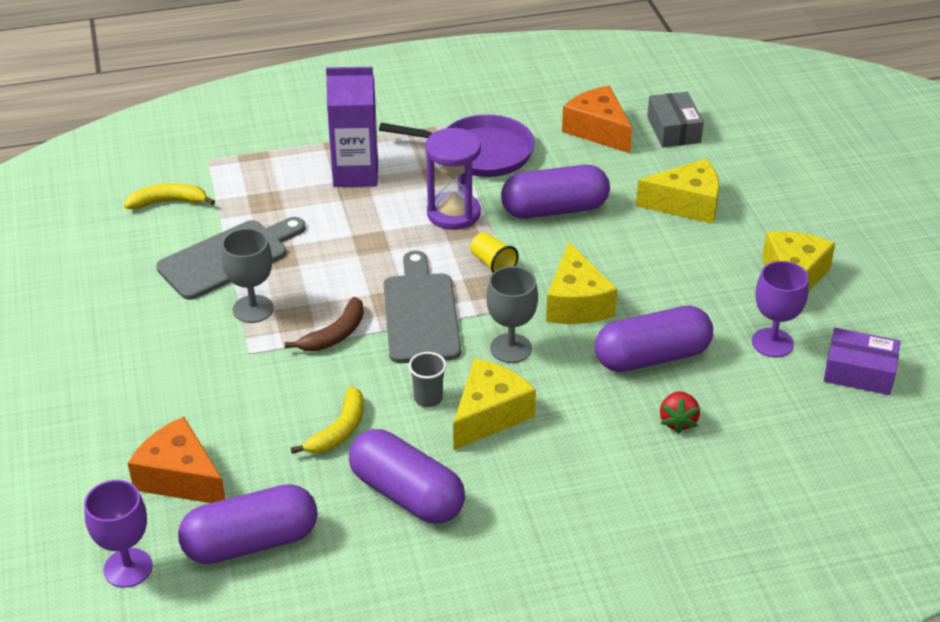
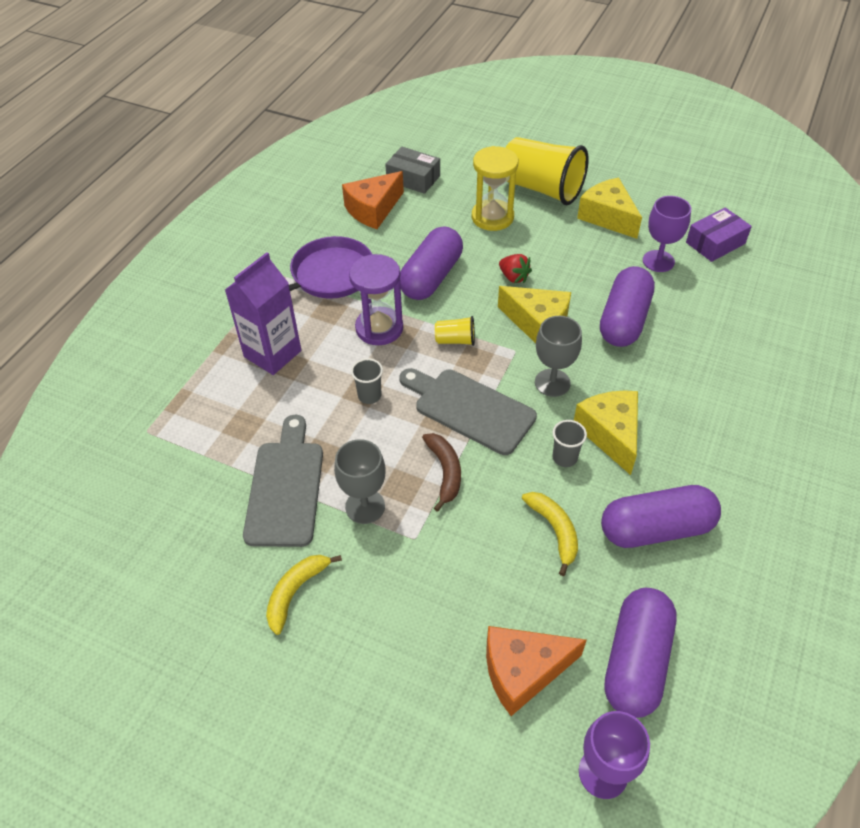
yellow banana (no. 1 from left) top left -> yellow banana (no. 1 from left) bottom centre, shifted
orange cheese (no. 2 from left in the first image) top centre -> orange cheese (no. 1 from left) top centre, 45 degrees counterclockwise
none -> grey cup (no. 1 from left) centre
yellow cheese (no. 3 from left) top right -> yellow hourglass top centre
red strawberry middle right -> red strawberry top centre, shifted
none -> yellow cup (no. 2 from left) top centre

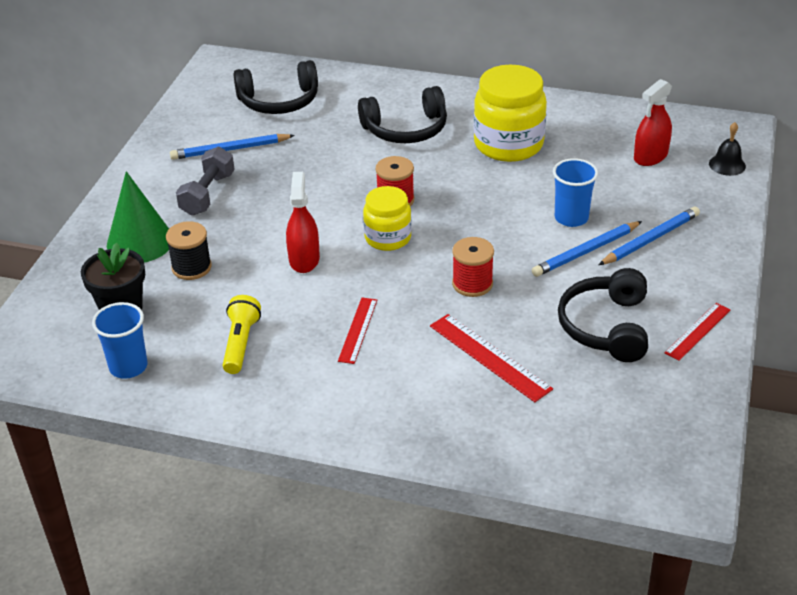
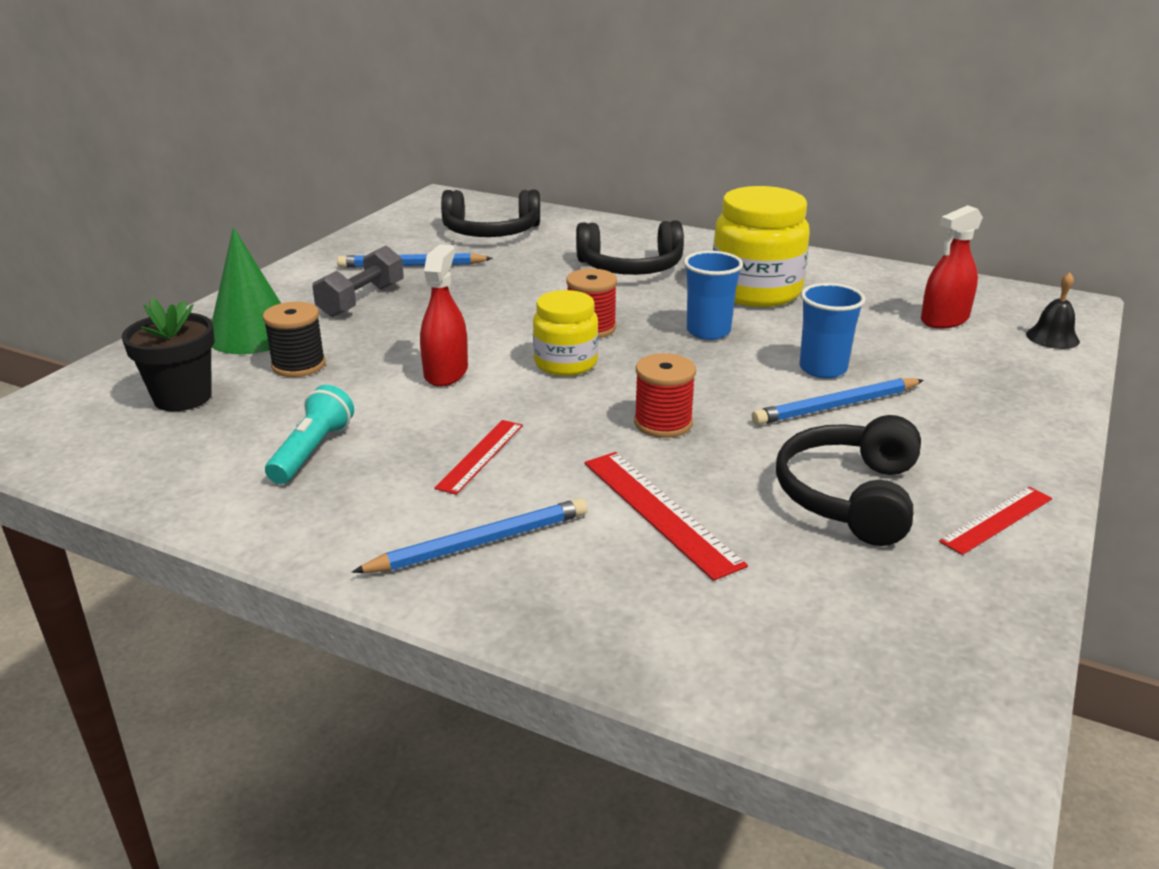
yellow flashlight middle left -> turquoise flashlight middle left
blue pencil (no. 3 from left in the first image) middle right -> blue pencil (no. 2 from left) centre, shifted
blue cup (no. 1 from left) middle left -> blue cup (no. 1 from left) centre, shifted

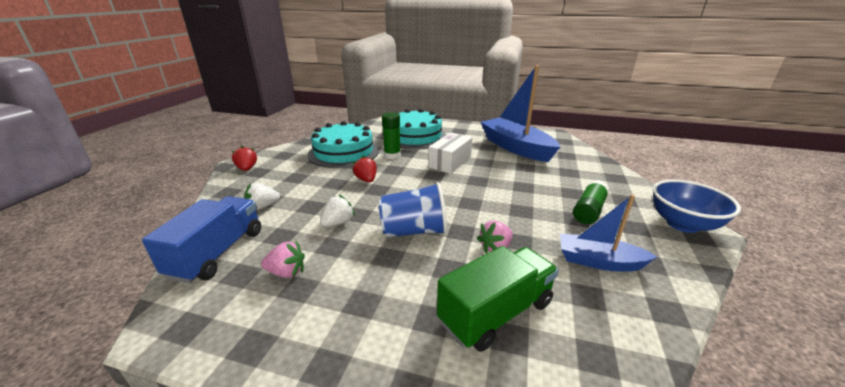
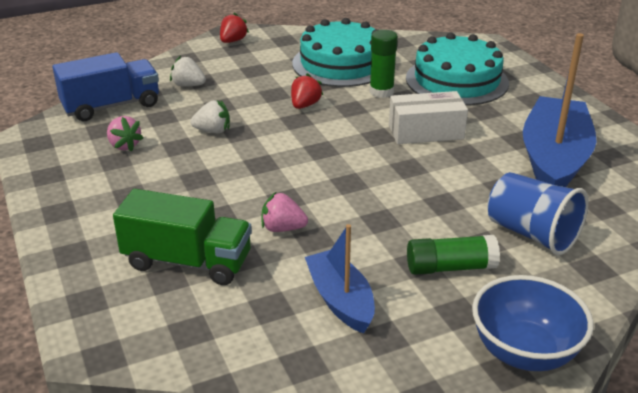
blue cup centre -> blue cup middle right, shifted

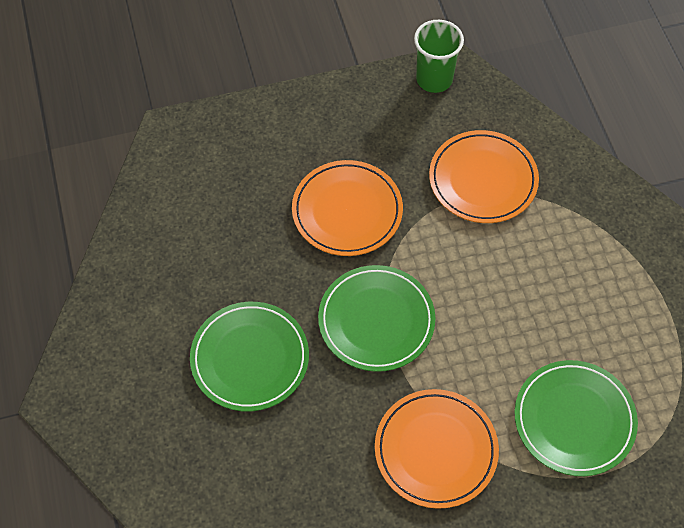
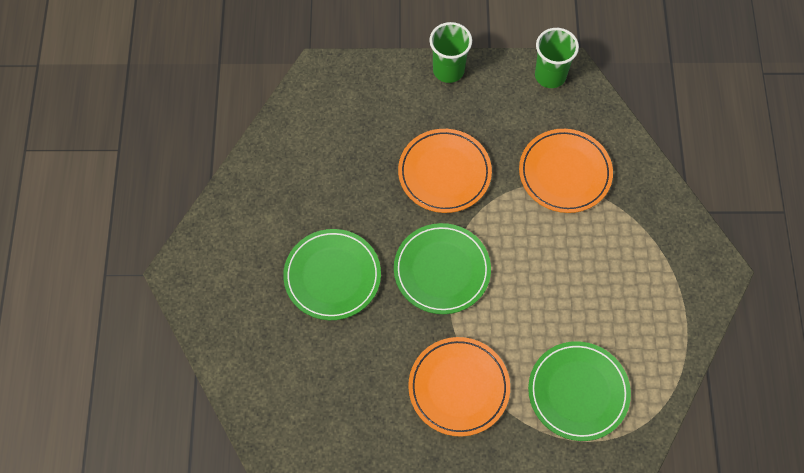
none -> green cup (no. 1 from left) top centre

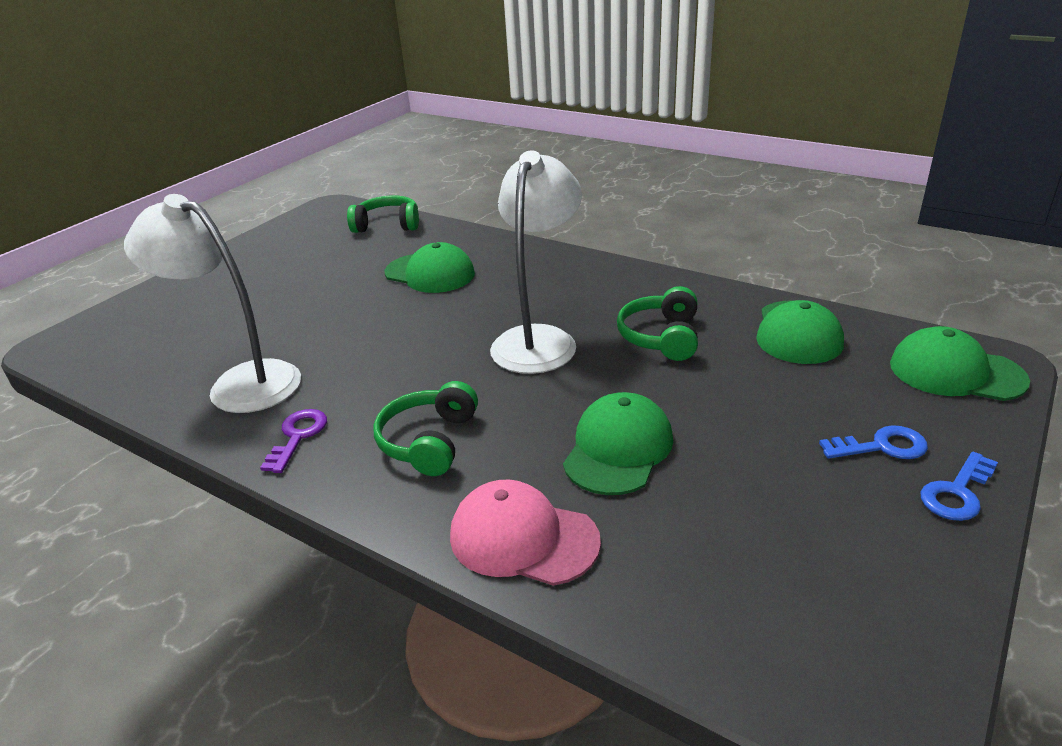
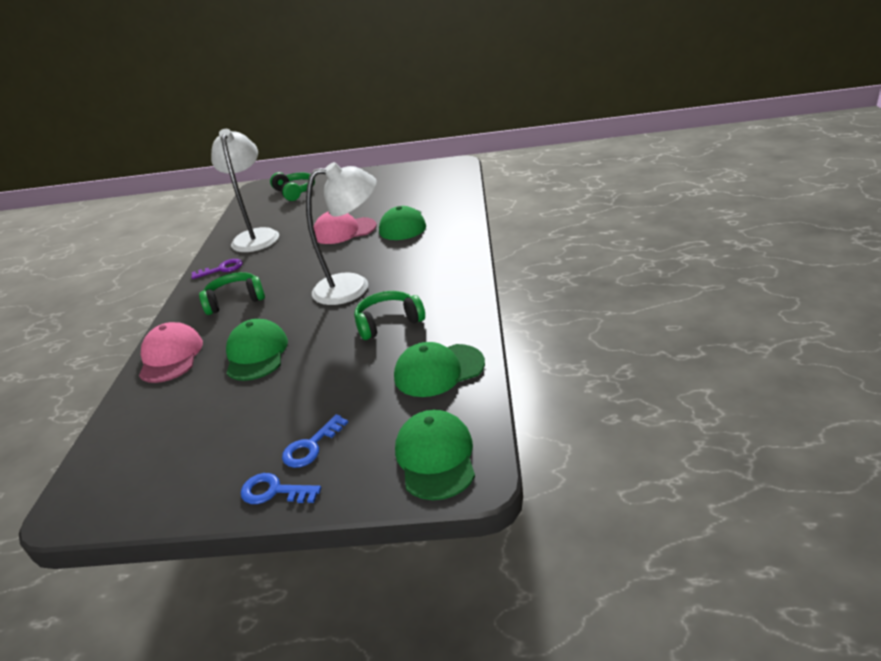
green cap (no. 2 from left in the first image) centre -> green cap (no. 1 from left) middle left, 90 degrees counterclockwise
green headphones (no. 1 from left in the first image) top centre -> green headphones (no. 2 from left) top left, shifted
blue key (no. 1 from left in the first image) middle right -> blue key (no. 2 from left) bottom centre, 75 degrees clockwise
none -> pink cap (no. 2 from left) centre

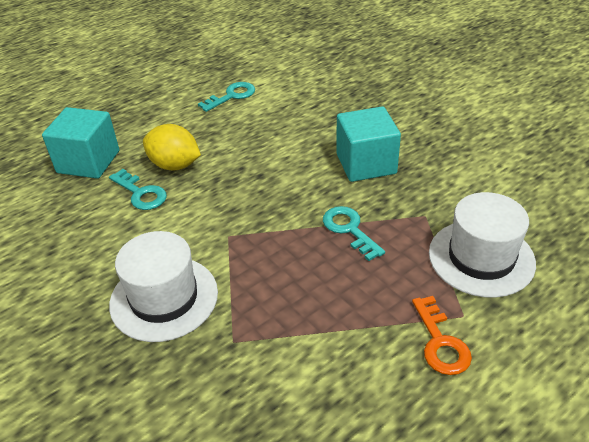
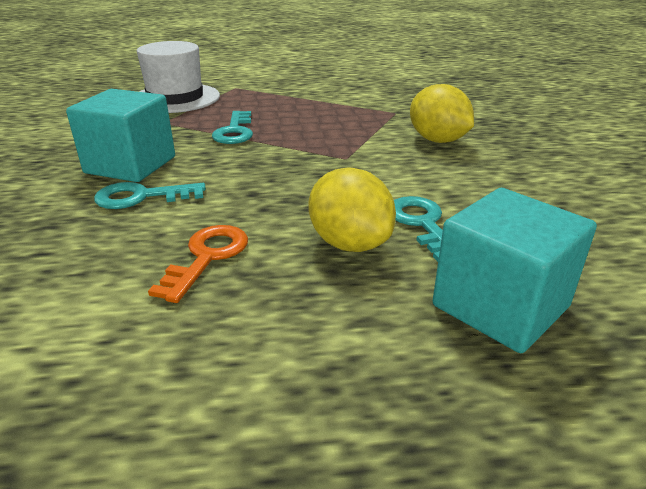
turquoise key (no. 2 from left in the first image) top centre -> turquoise key (no. 1 from left) middle left, shifted
orange key bottom right -> orange key middle left, shifted
white hat (no. 1 from left) middle left -> yellow lemon (no. 2 from left) top right

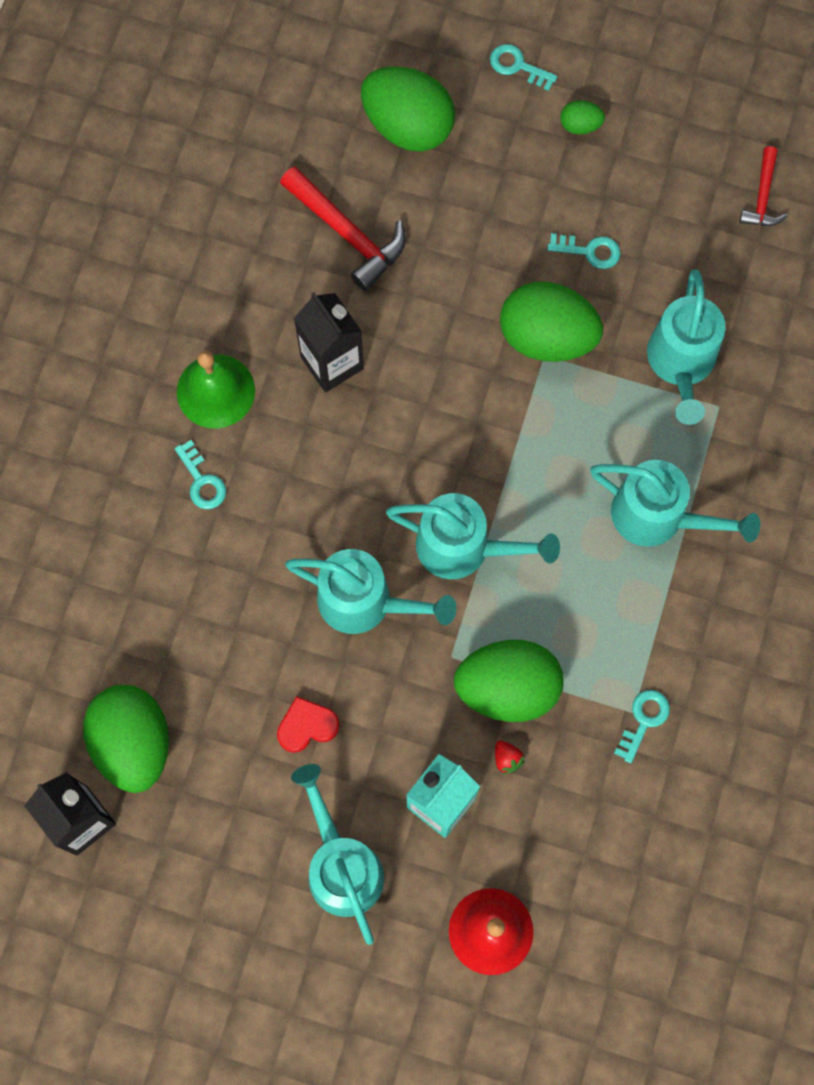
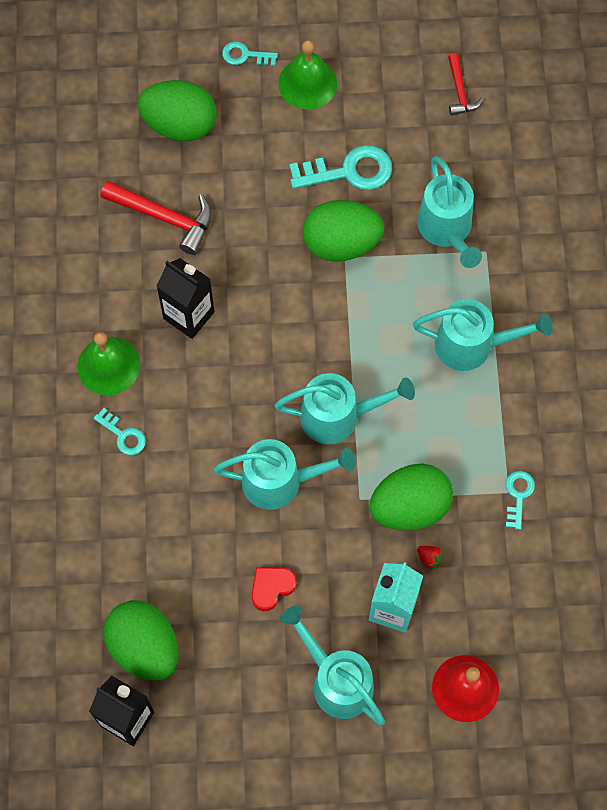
green egg (no. 5 from left) top right -> green bell (no. 2 from left) top centre
turquoise key (no. 3 from left) top right -> turquoise key (no. 3 from left) top centre, x1.81

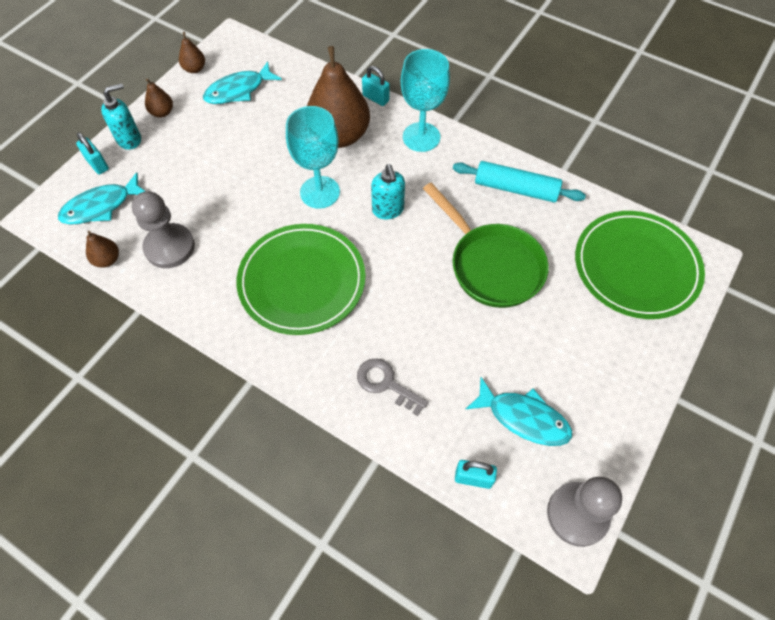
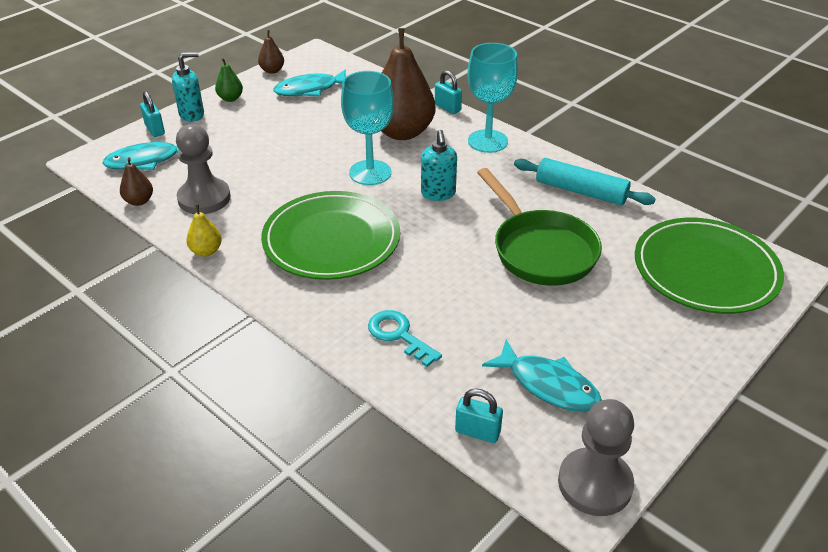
none -> yellow pear middle left
brown pear (no. 2 from left) top left -> green pear top left
grey key centre -> turquoise key centre

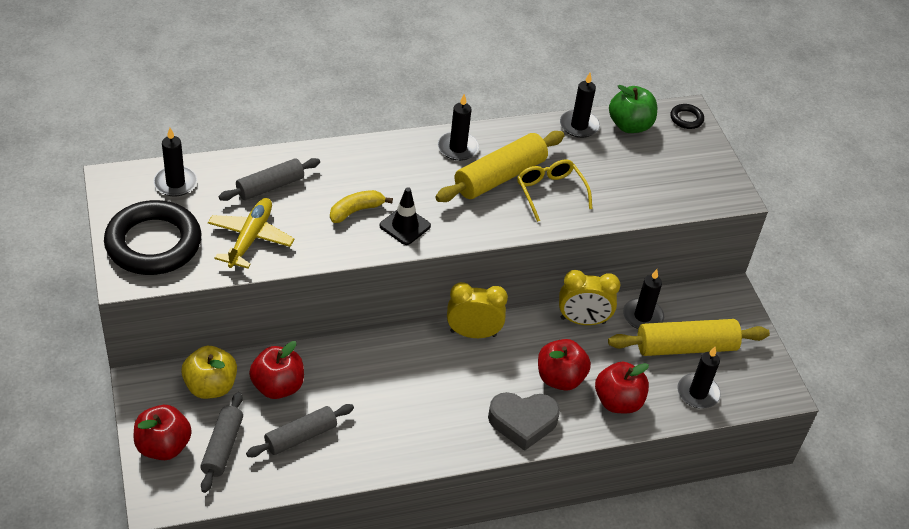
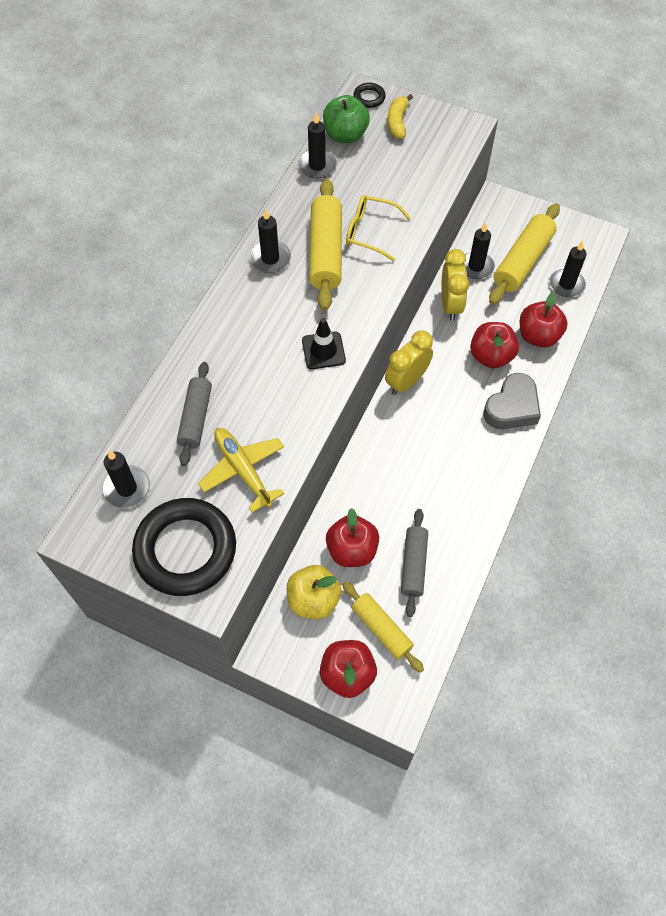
grey rolling pin (no. 1 from left) bottom left -> yellow rolling pin (no. 2 from left) bottom centre
yellow banana centre -> yellow banana top centre, shifted
yellow clock (no. 2 from left) centre -> yellow clock (no. 2 from left) top right, 45 degrees counterclockwise

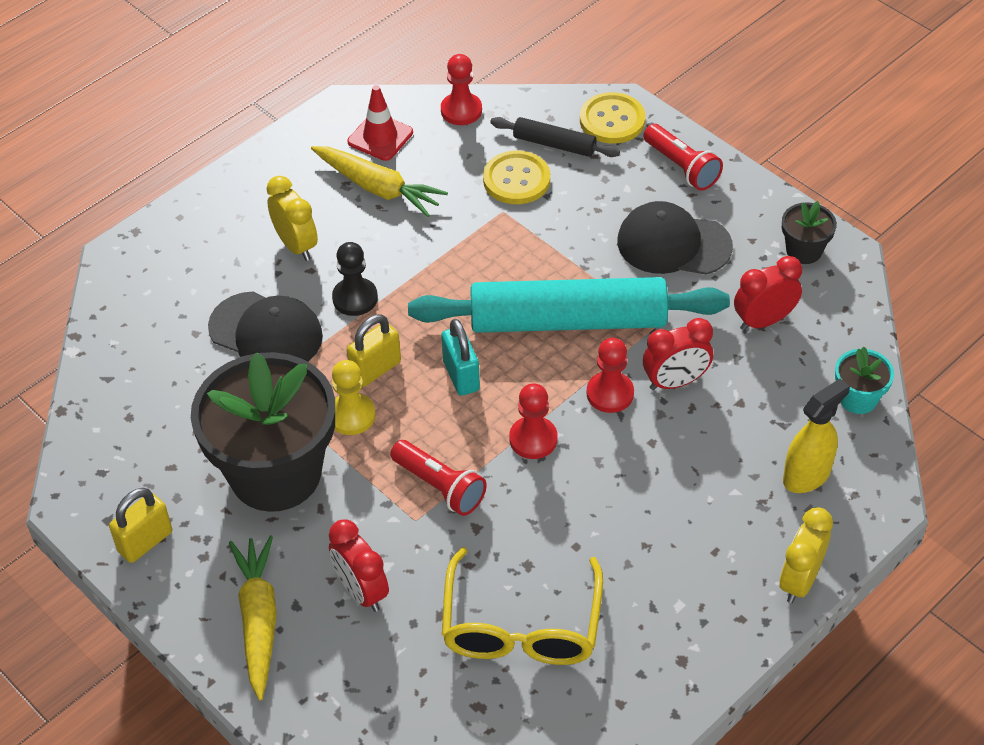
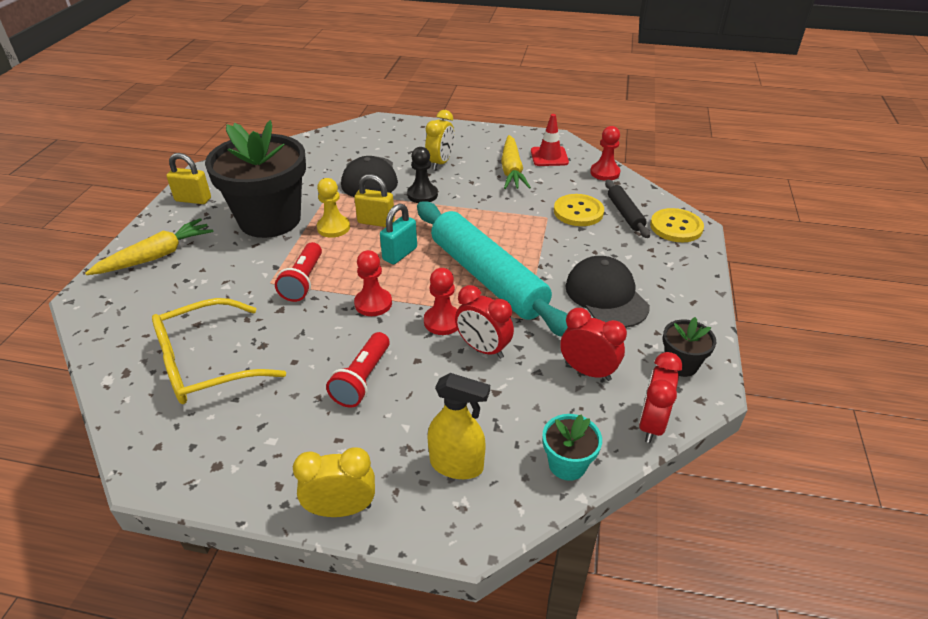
red flashlight (no. 2 from left) top right -> red flashlight (no. 2 from left) centre, shifted
red clock (no. 1 from left in the first image) bottom centre -> red clock (no. 3 from left) middle right, shifted

